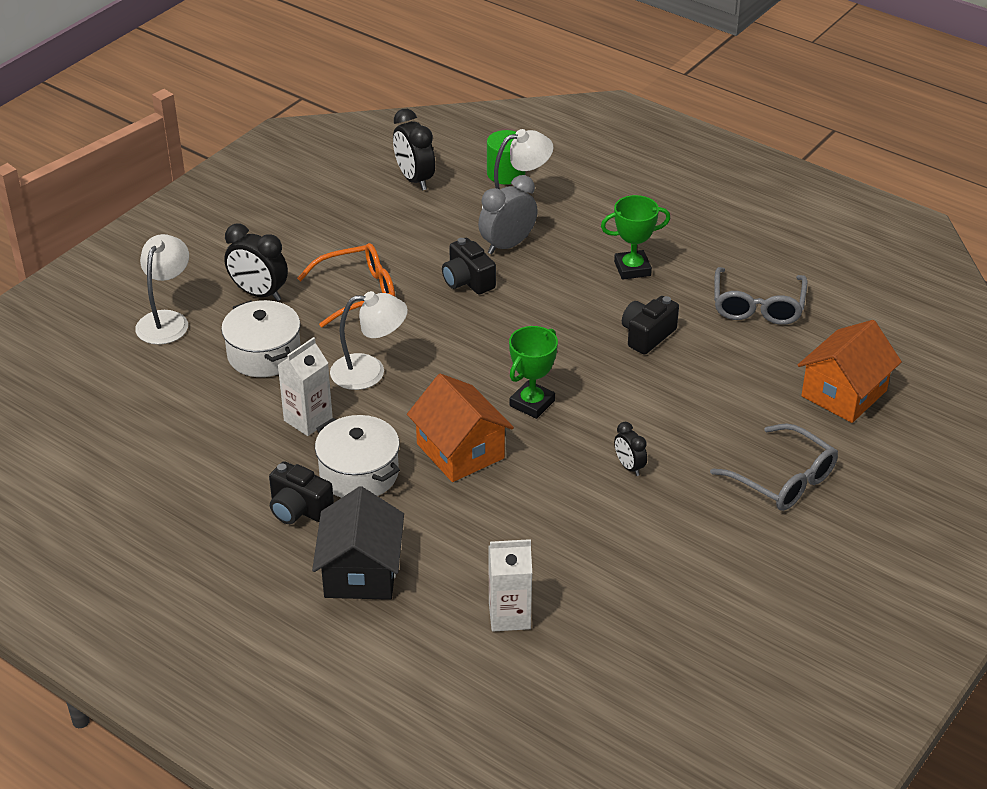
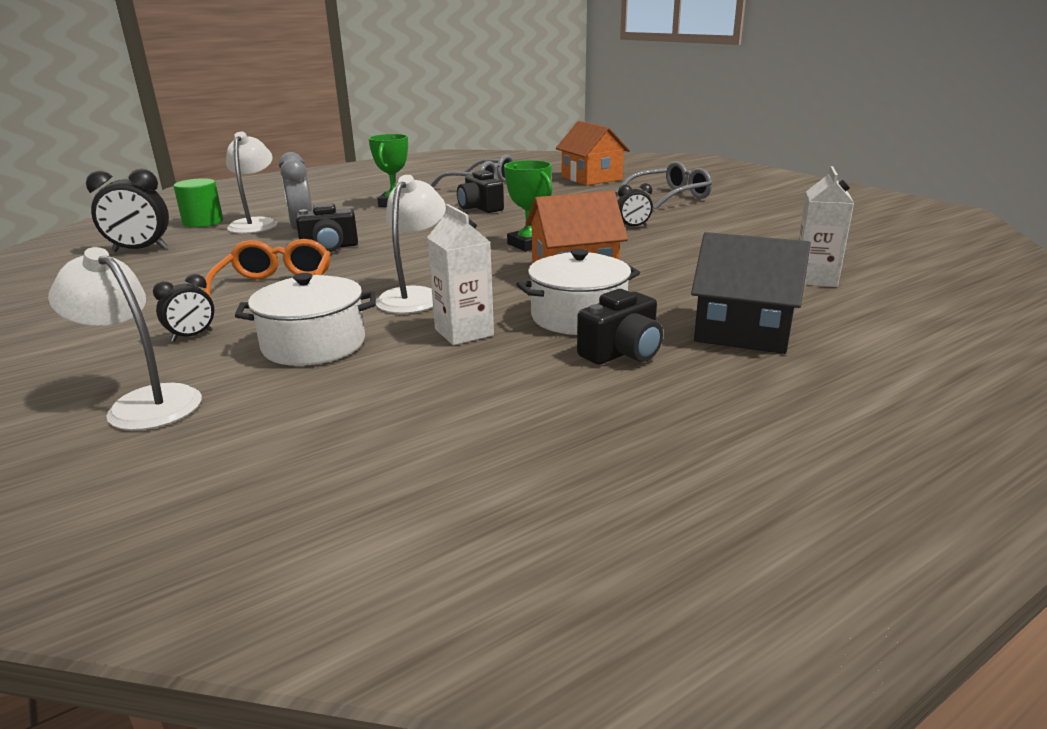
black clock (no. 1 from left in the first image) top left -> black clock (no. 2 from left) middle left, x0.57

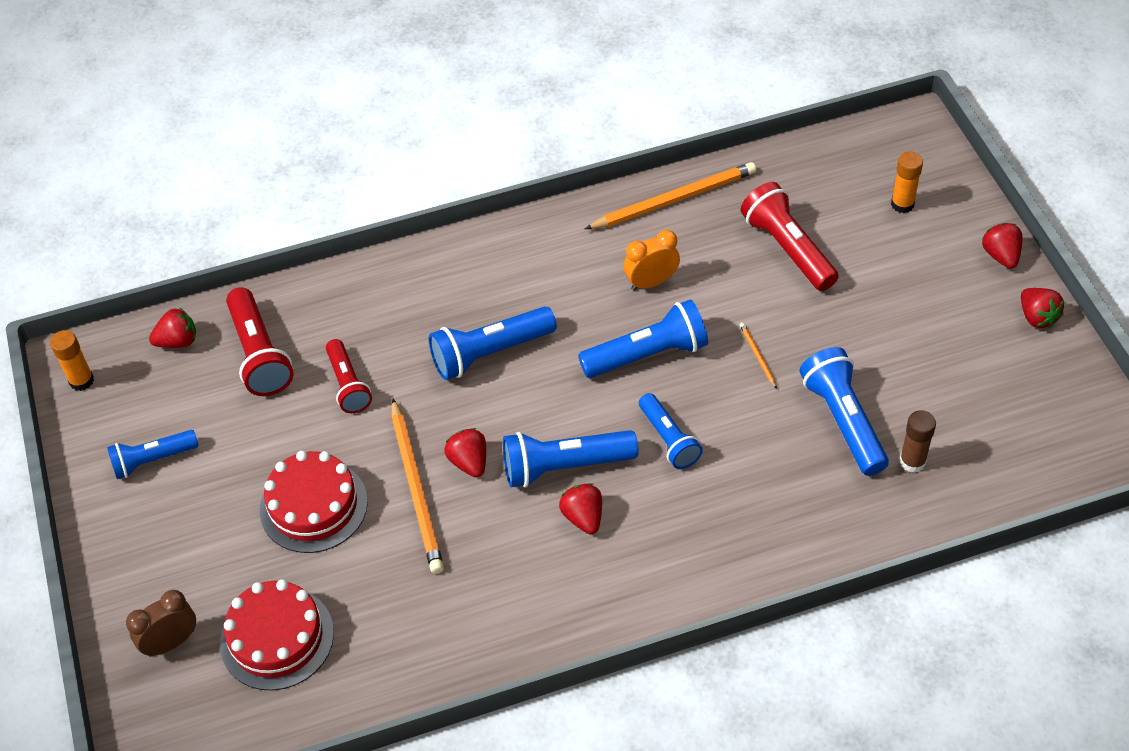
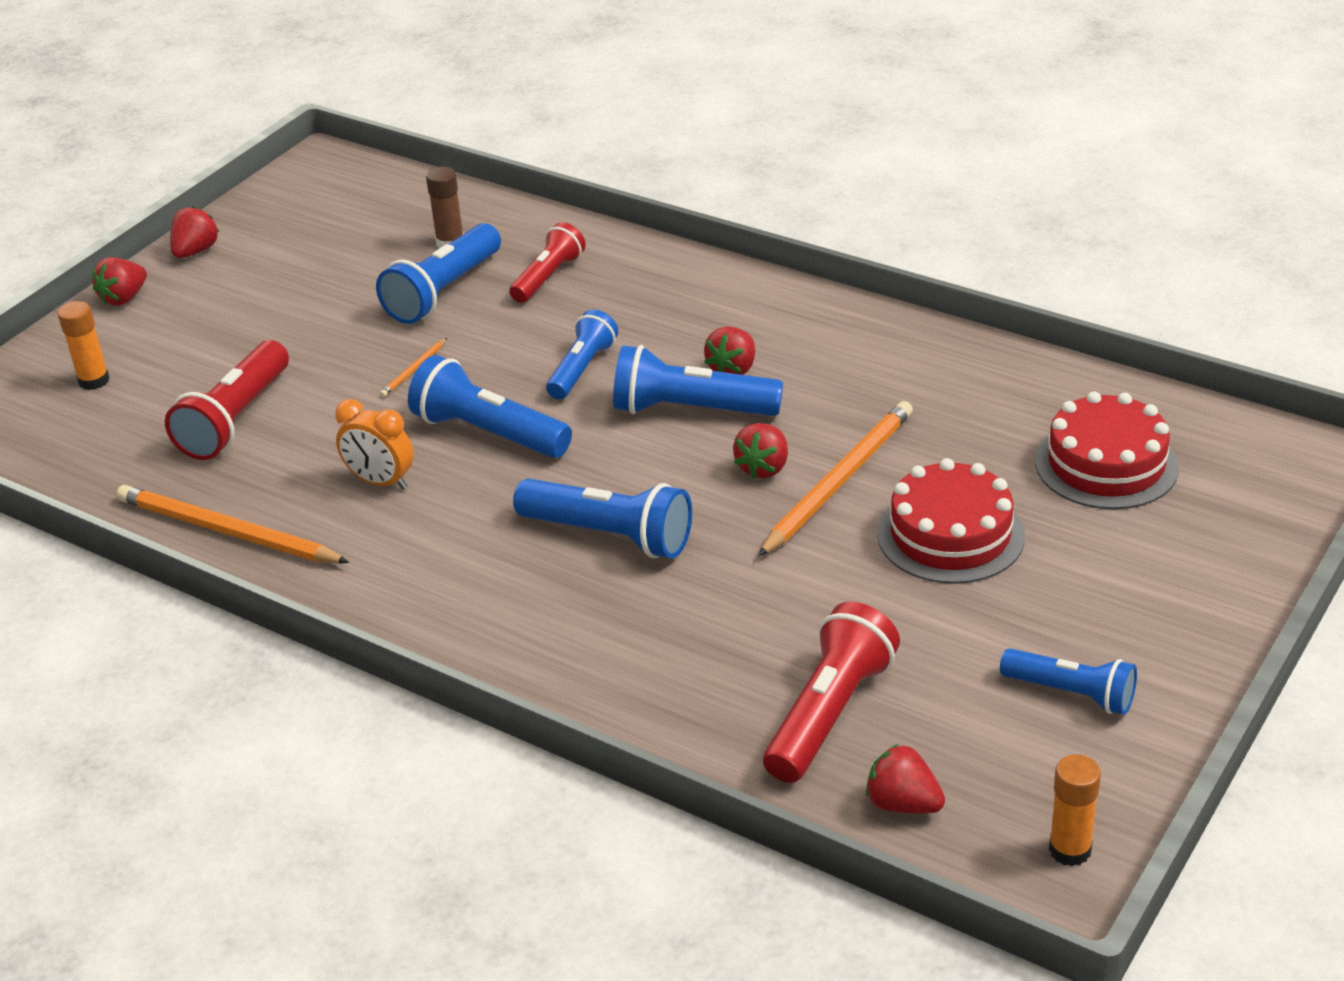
red flashlight (no. 2 from left) middle left -> red flashlight (no. 2 from left) top centre, shifted
blue flashlight (no. 3 from left in the first image) centre -> blue flashlight (no. 5 from left) centre, 150 degrees clockwise
brown clock bottom left -> none

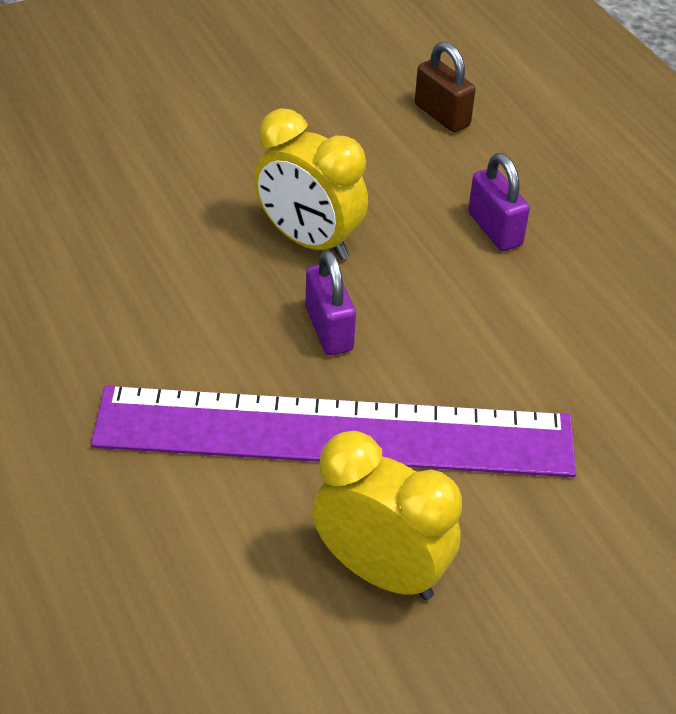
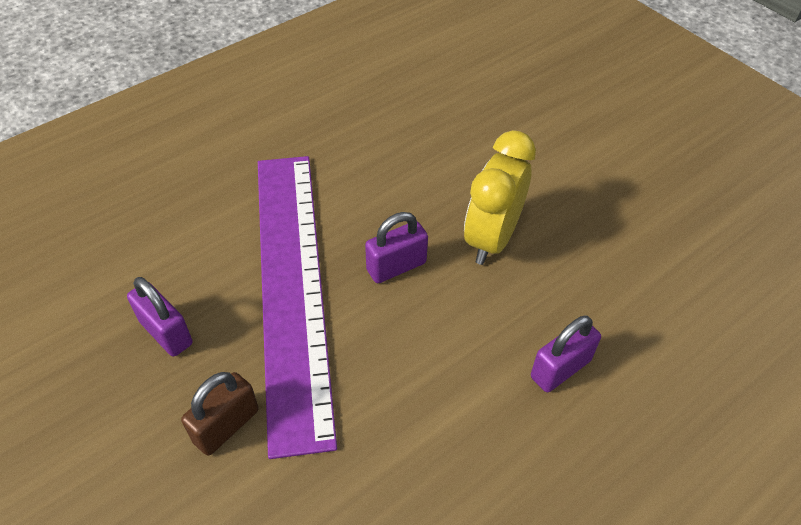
yellow clock (no. 2 from left) bottom centre -> purple padlock (no. 1 from left) middle left
brown padlock top centre -> brown padlock bottom left, shifted

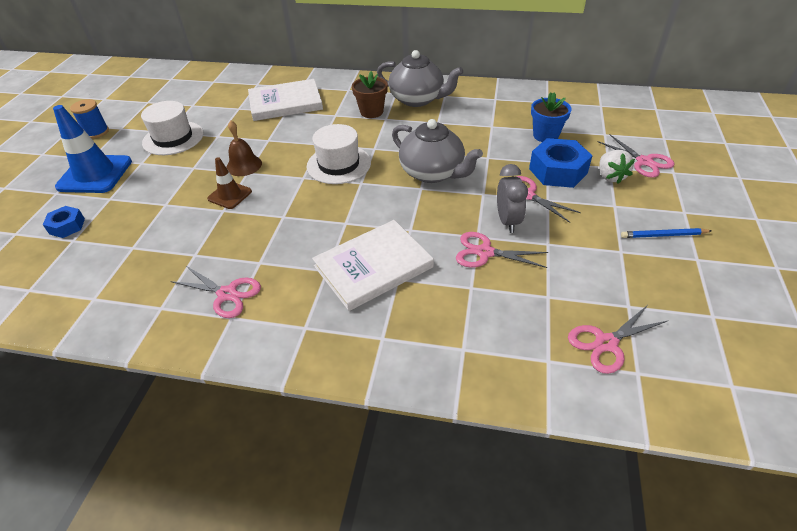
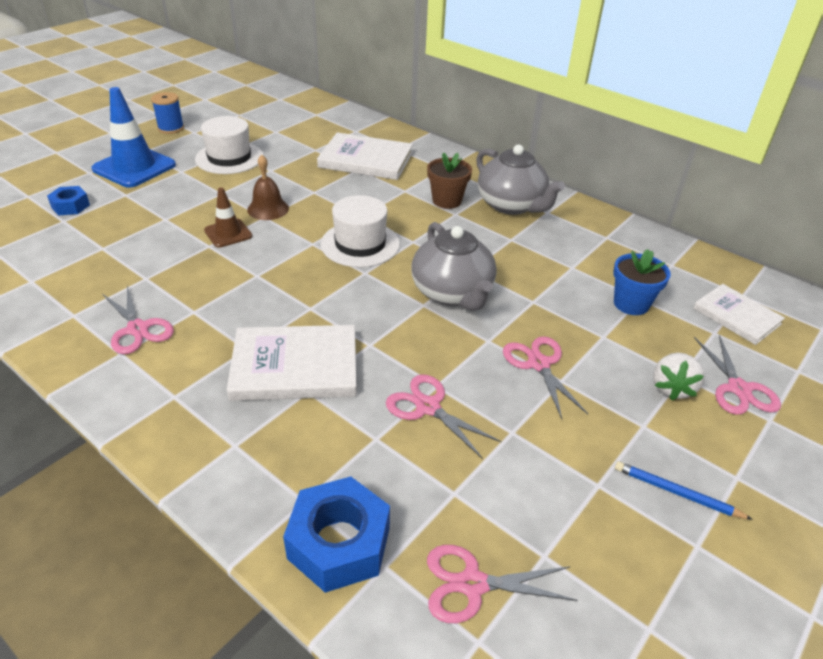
blue nut (no. 2 from left) top right -> blue nut (no. 2 from left) bottom centre, shifted
none -> white book (no. 3 from left) middle right
grey clock centre -> none

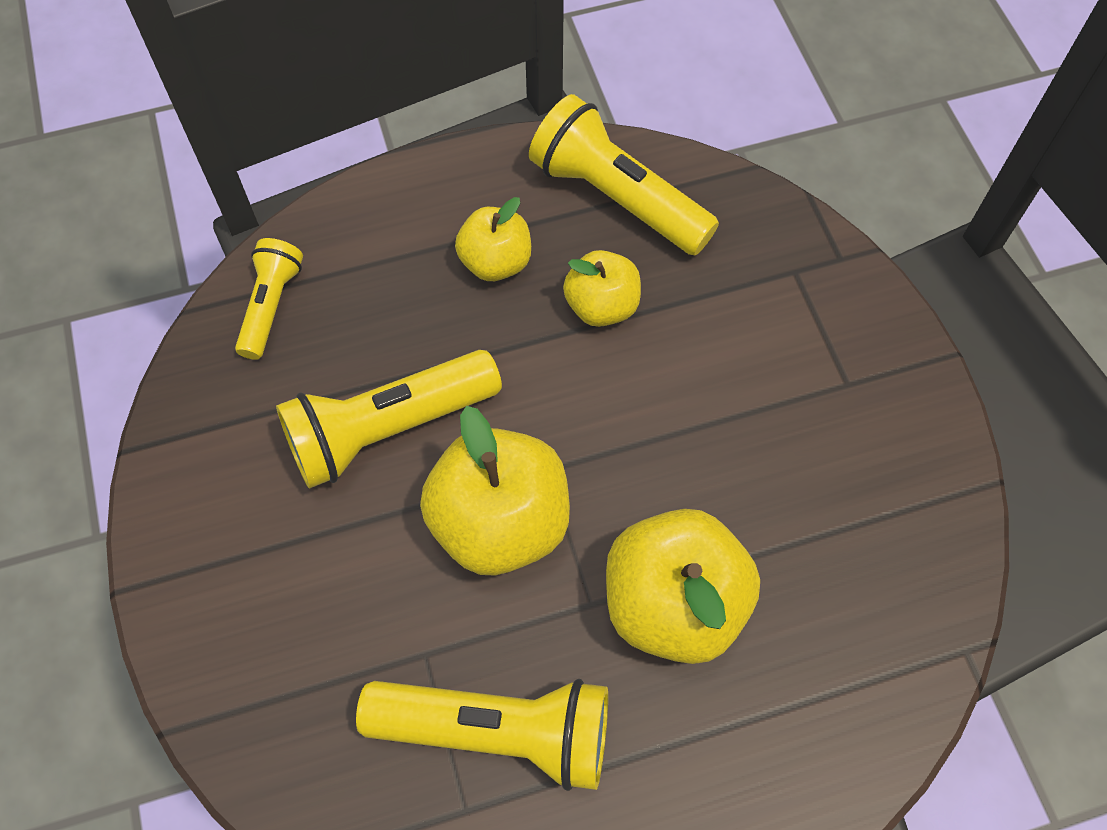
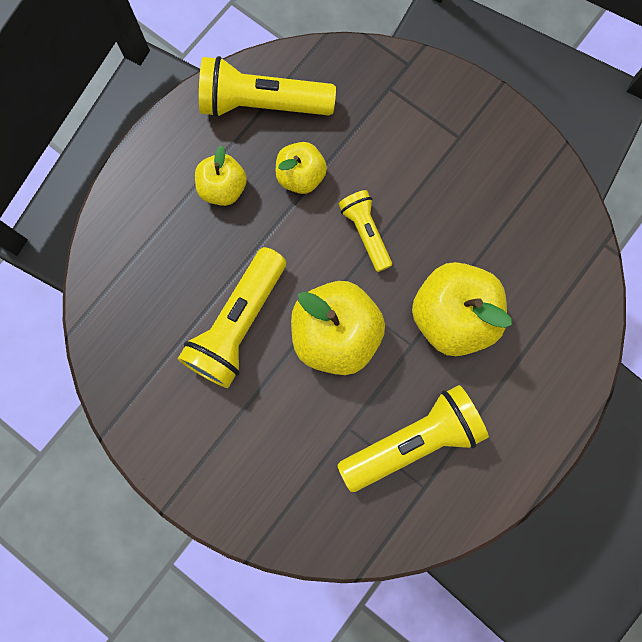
yellow flashlight (no. 1 from left in the first image) middle left -> yellow flashlight (no. 3 from left) centre, shifted

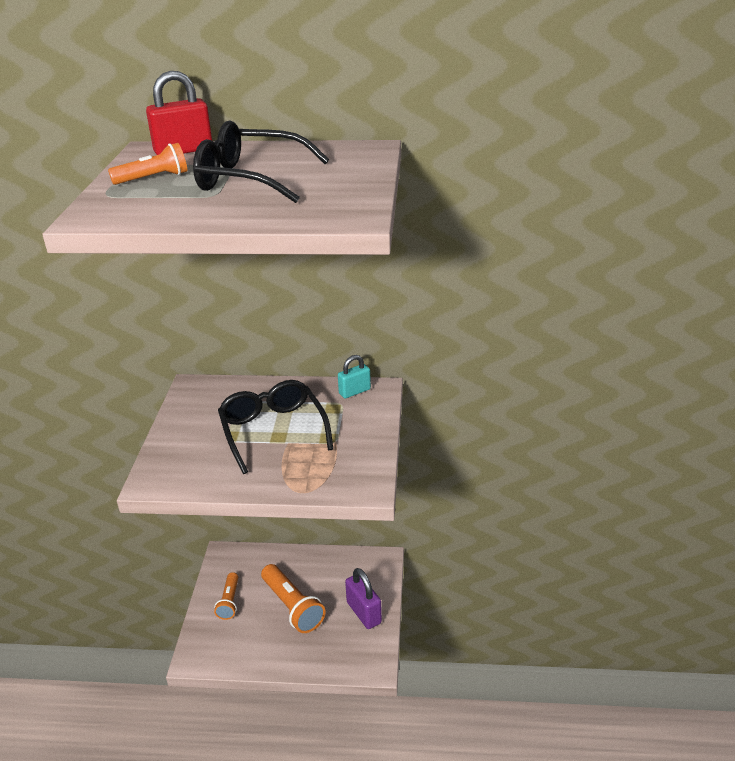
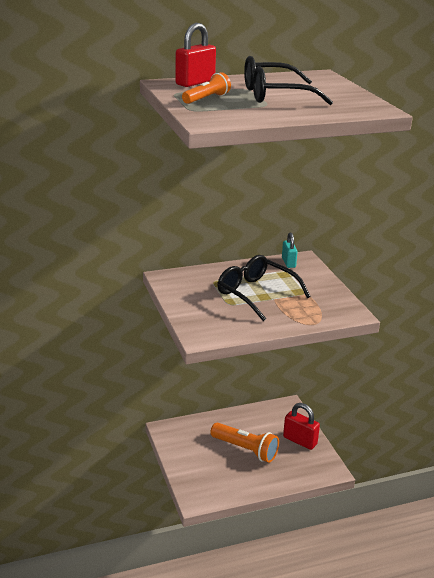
turquoise padlock centre -> turquoise padlock middle right, 45 degrees counterclockwise
purple padlock bottom centre -> red padlock (no. 2 from left) bottom right
orange flashlight (no. 2 from left) bottom left -> none

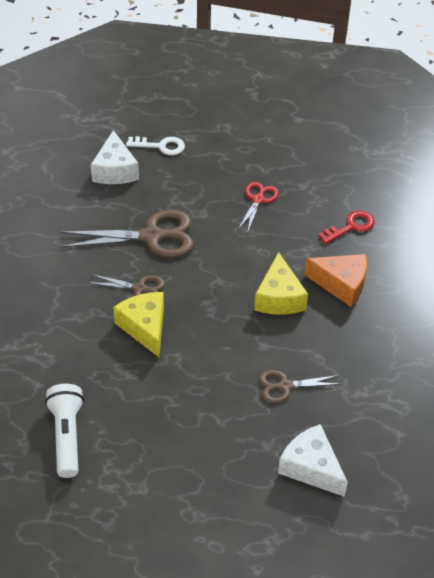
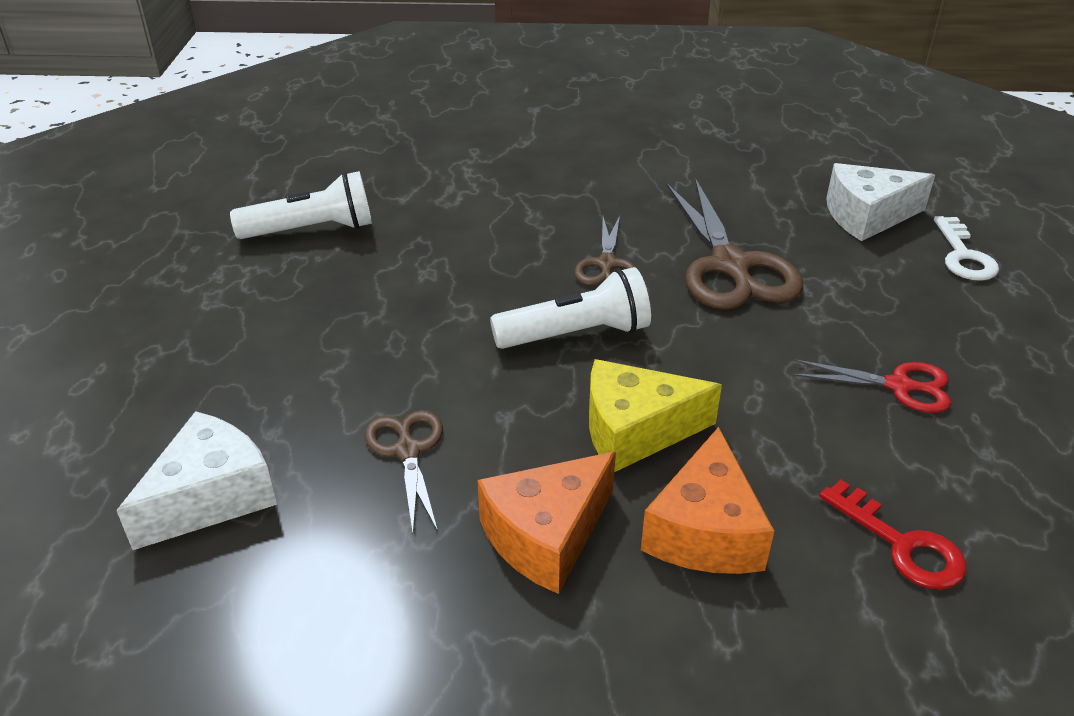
none -> orange cheese (no. 1 from left) bottom centre
none -> white flashlight (no. 2 from left) centre
yellow cheese (no. 1 from left) middle left -> none

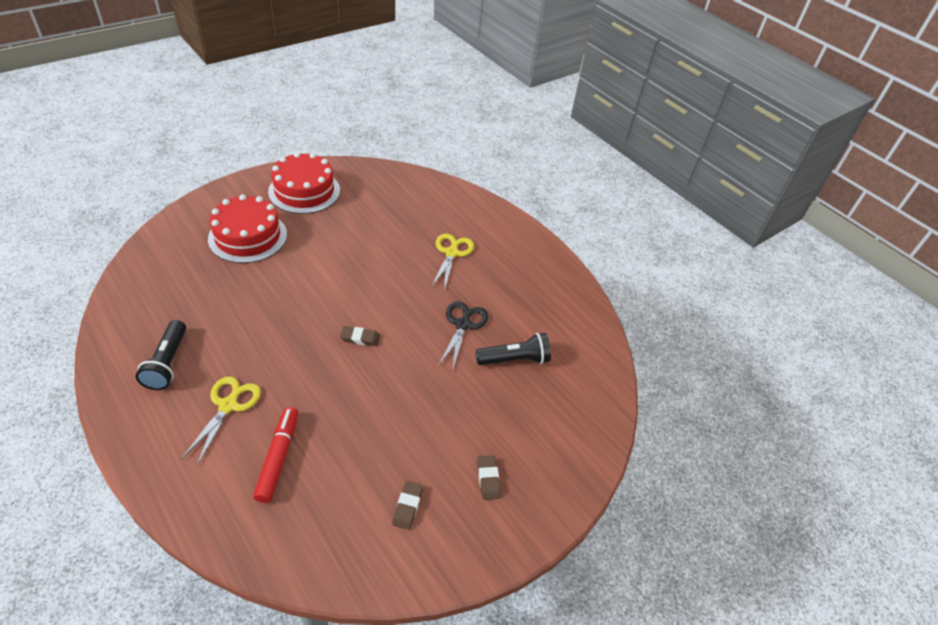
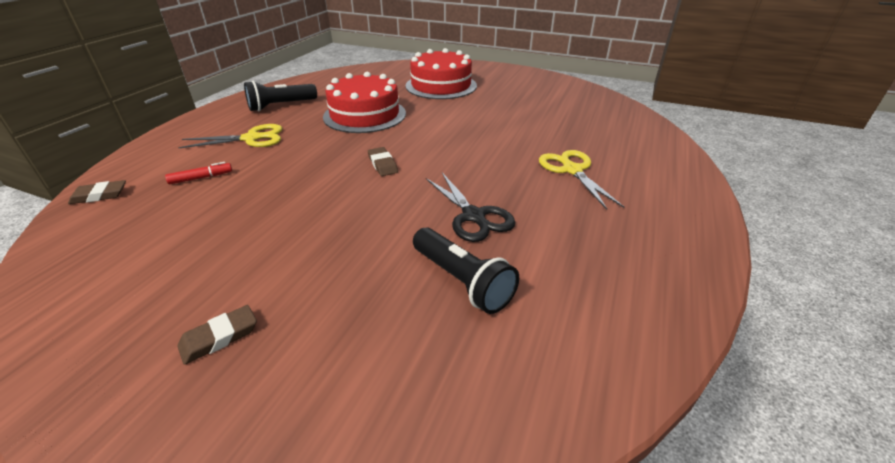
brown eraser (no. 2 from left in the first image) bottom centre -> brown eraser (no. 1 from left) middle left, shifted
red marker bottom left -> red marker middle left, x0.55
red cake (no. 2 from left in the first image) top left -> red cake (no. 1 from left) top centre, shifted
black scissors centre, 75 degrees clockwise
yellow scissors (no. 2 from left) centre, 90 degrees counterclockwise

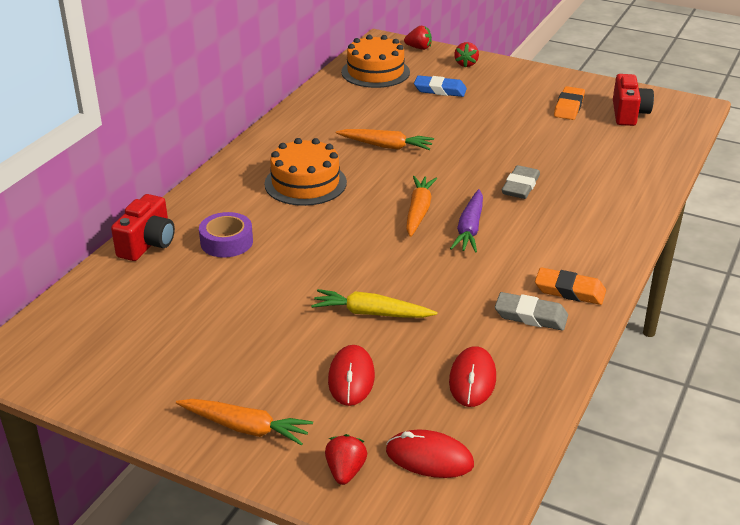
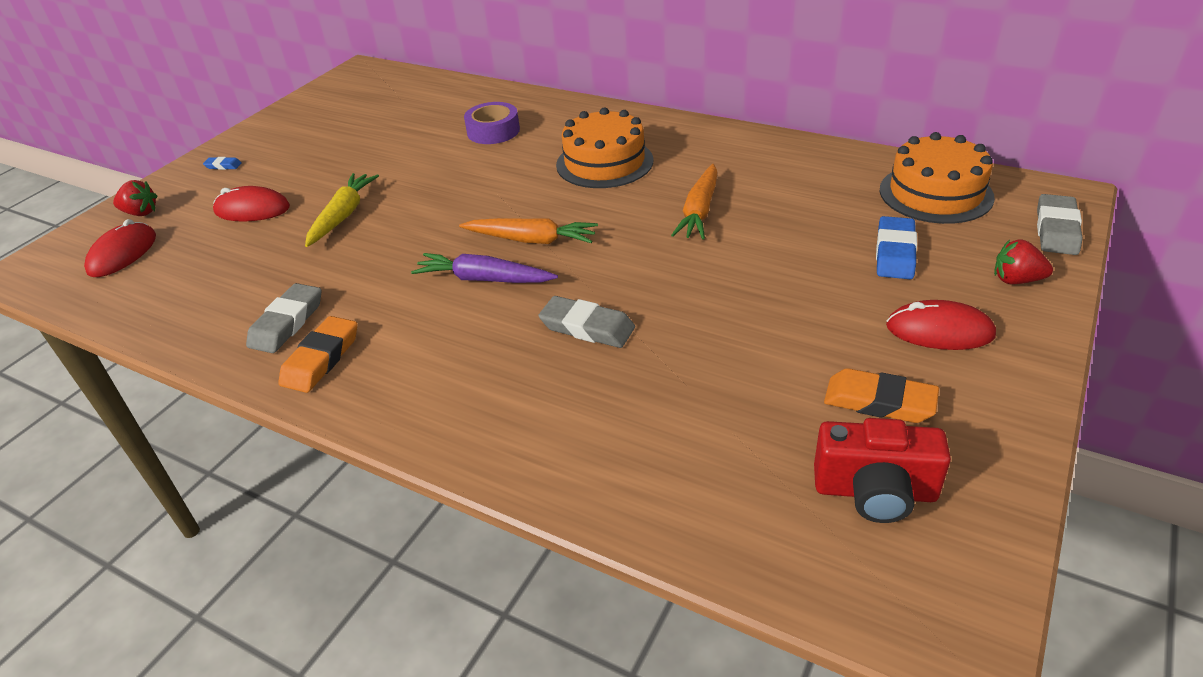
orange carrot (no. 1 from left) bottom left -> blue eraser (no. 1 from left) top left
red mouse (no. 3 from left) bottom centre -> red mouse (no. 3 from left) middle right, shifted
red strawberry (no. 2 from left) top centre -> grey eraser (no. 3 from left) top right
red camera (no. 1 from left) middle left -> none

